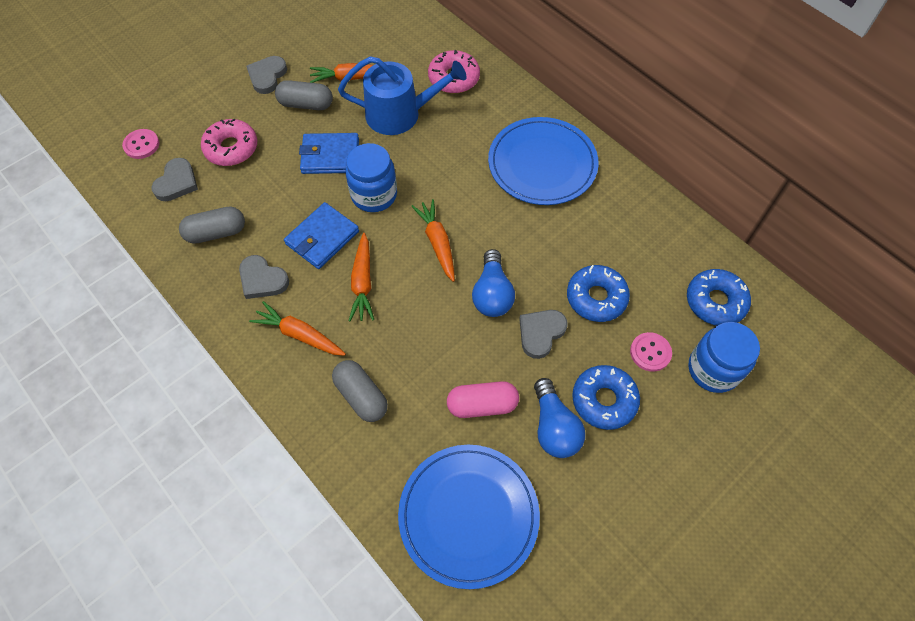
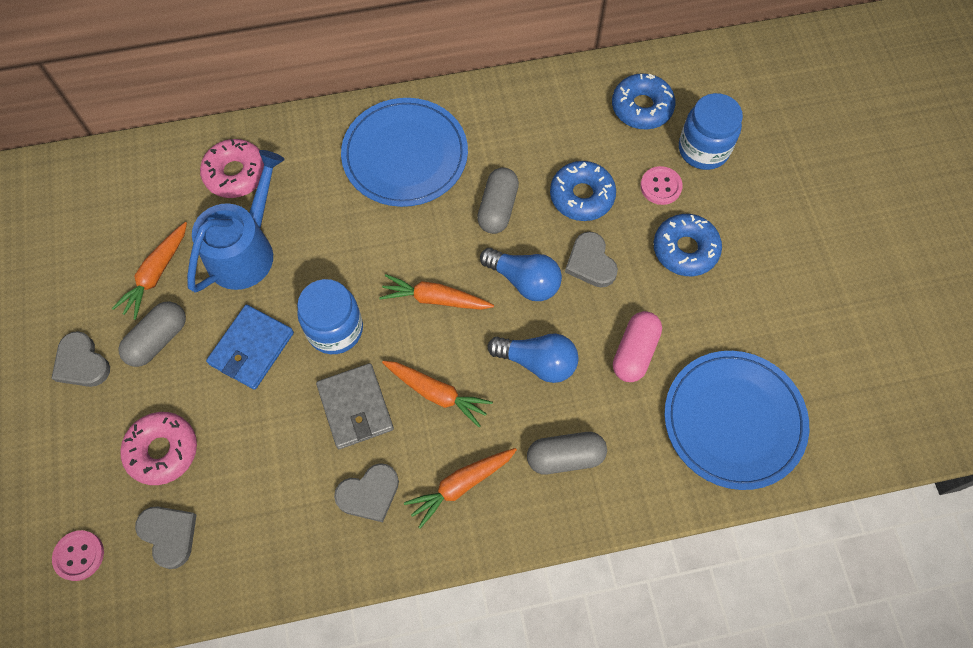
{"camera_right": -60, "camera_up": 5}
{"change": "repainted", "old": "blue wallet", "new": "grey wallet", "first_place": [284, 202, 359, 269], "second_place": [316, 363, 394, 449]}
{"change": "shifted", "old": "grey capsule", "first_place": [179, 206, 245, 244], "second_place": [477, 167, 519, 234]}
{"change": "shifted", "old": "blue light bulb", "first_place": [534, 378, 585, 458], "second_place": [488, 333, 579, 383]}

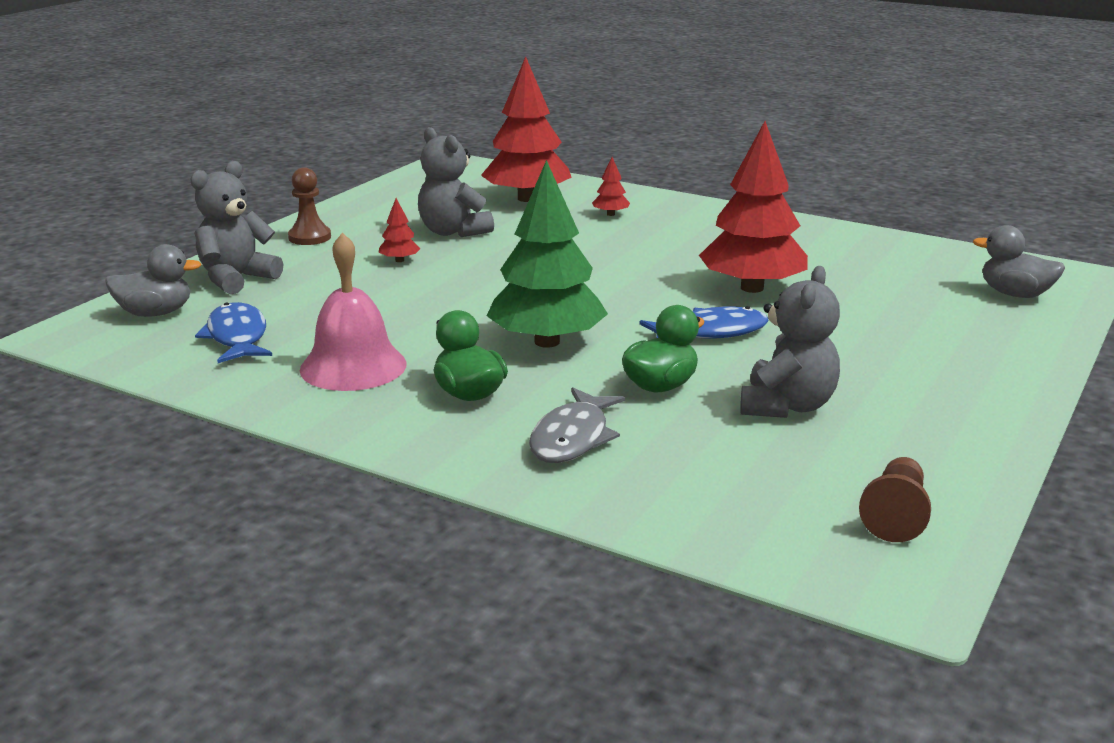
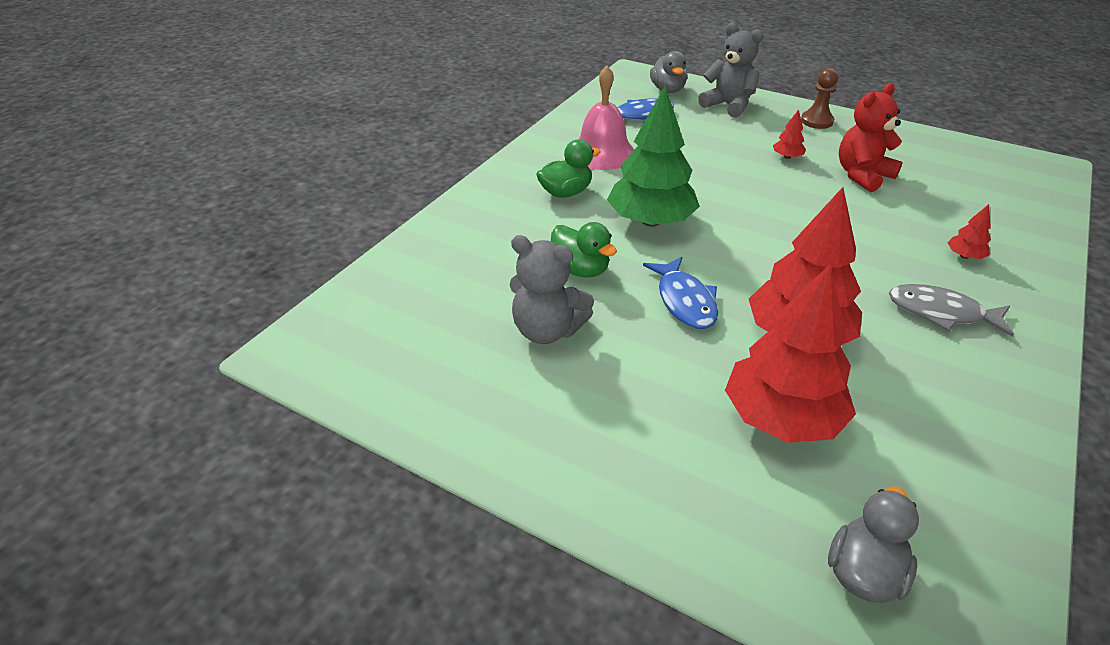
{"camera_right": 90, "camera_up": 15}
{"change": "shifted", "old": "red tree", "first_place": [481, 56, 572, 202], "second_place": [725, 265, 856, 443]}
{"change": "repainted", "old": "grey teddy bear", "new": "red teddy bear", "first_place": [418, 127, 494, 237], "second_place": [839, 83, 903, 192]}
{"change": "shifted", "old": "grey fish", "first_place": [529, 387, 625, 463], "second_place": [889, 284, 1014, 337]}
{"change": "gone", "old": "brown pawn", "first_place": [859, 457, 931, 542]}

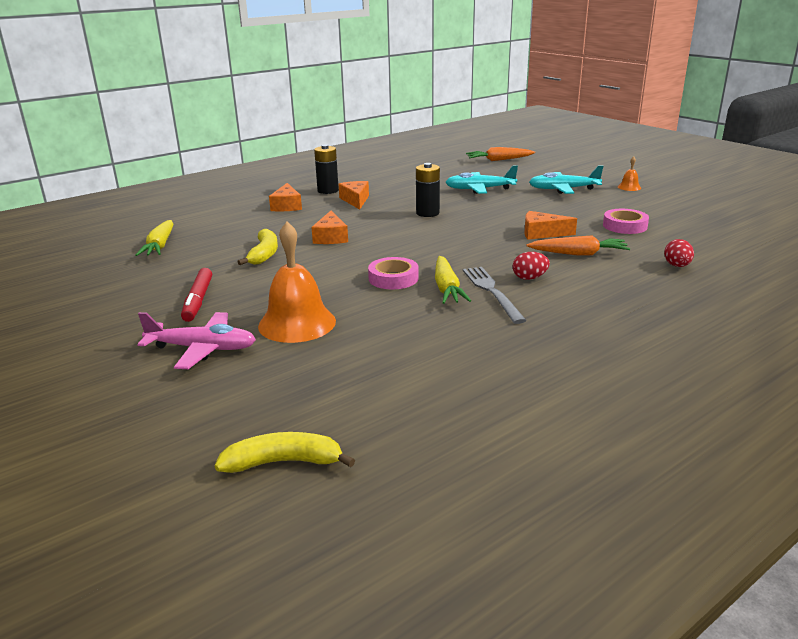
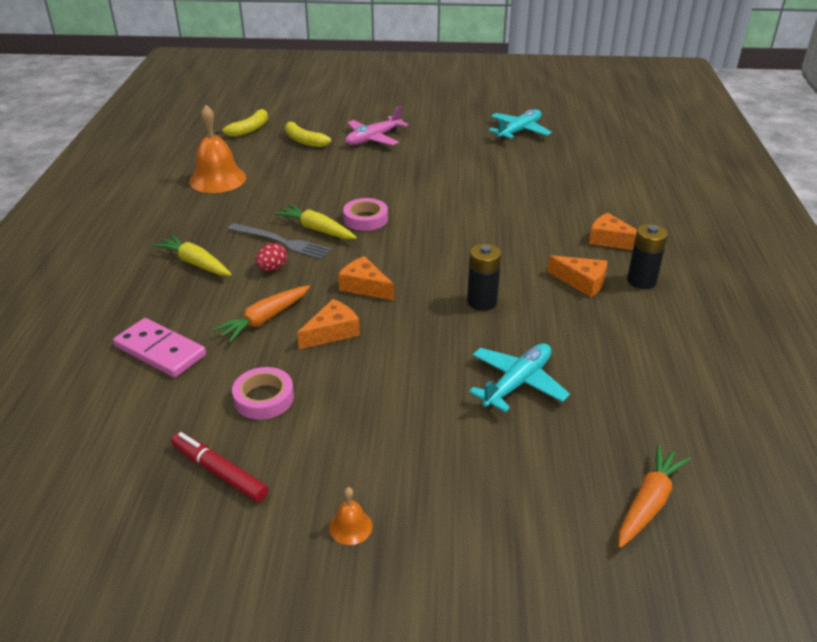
{"camera_right": 130, "camera_up": 10}
{"change": "shifted", "old": "turquoise plane", "first_place": [529, 165, 603, 194], "second_place": [489, 109, 552, 141]}
{"change": "shifted", "old": "orange cheese", "first_place": [311, 211, 348, 244], "second_place": [338, 256, 394, 301]}
{"change": "shifted", "old": "yellow carrot", "first_place": [136, 220, 173, 256], "second_place": [153, 235, 232, 276]}
{"change": "shifted", "old": "orange bell", "first_place": [258, 222, 336, 343], "second_place": [189, 105, 246, 193]}
{"change": "shifted", "old": "yellow banana", "first_place": [237, 229, 278, 265], "second_place": [285, 119, 331, 147]}
{"change": "swapped", "old": "red egg", "new": "pink domino", "first_place": [664, 239, 694, 267], "second_place": [113, 318, 206, 377]}
{"change": "shifted", "old": "red marker", "first_place": [181, 268, 212, 322], "second_place": [171, 432, 268, 502]}

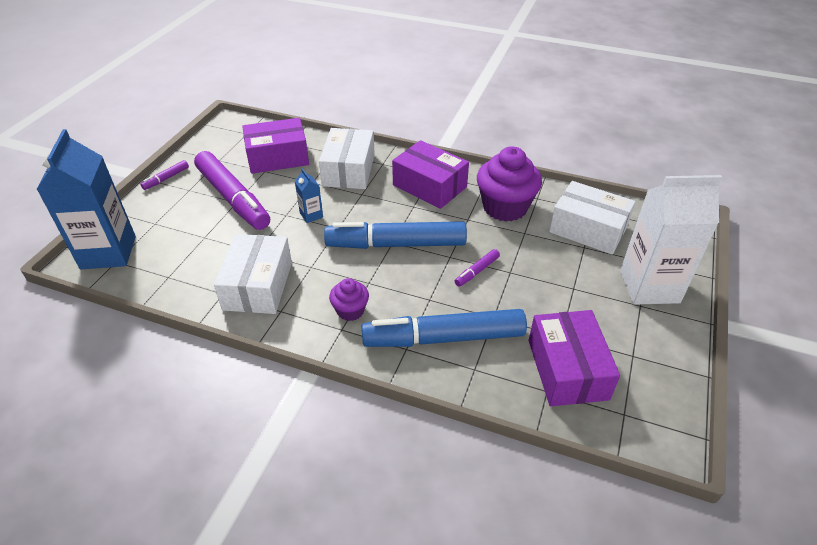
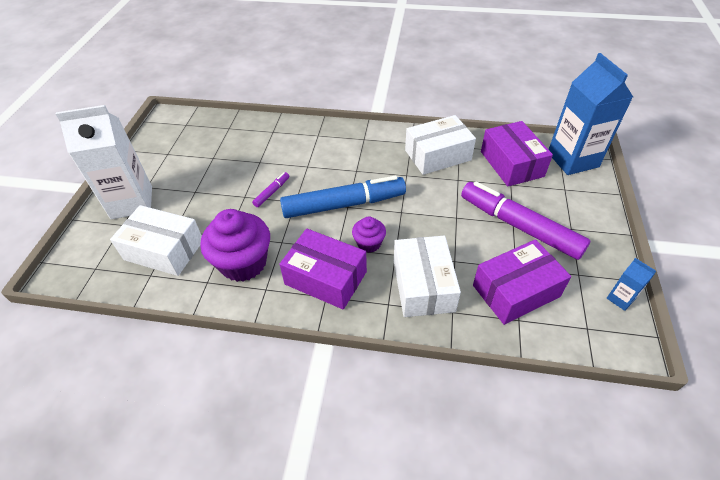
{"camera_right": 170, "camera_up": 5}
{"change": "gone", "old": "purple marker", "first_place": [141, 160, 189, 190]}
{"change": "shifted", "old": "blue carton", "first_place": [295, 169, 323, 223], "second_place": [607, 258, 656, 311]}
{"change": "rotated", "old": "white box", "first_place": [214, 234, 292, 314], "second_place": [405, 115, 476, 175], "degrees": 75}
{"change": "shifted", "old": "purple cupcake", "first_place": [329, 278, 369, 321], "second_place": [352, 216, 386, 253]}
{"change": "gone", "old": "blue marker", "first_place": [362, 309, 527, 347]}
{"change": "shifted", "old": "purple box", "first_place": [529, 310, 620, 406], "second_place": [481, 121, 553, 186]}

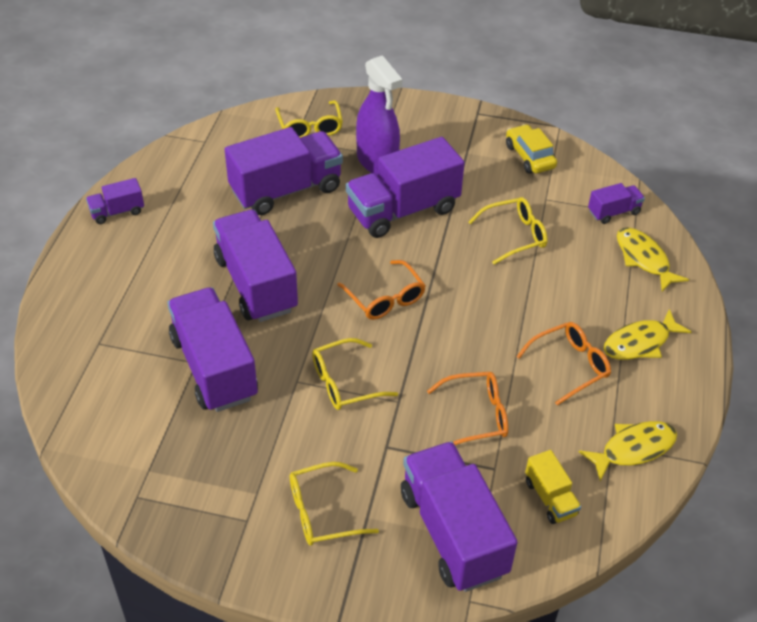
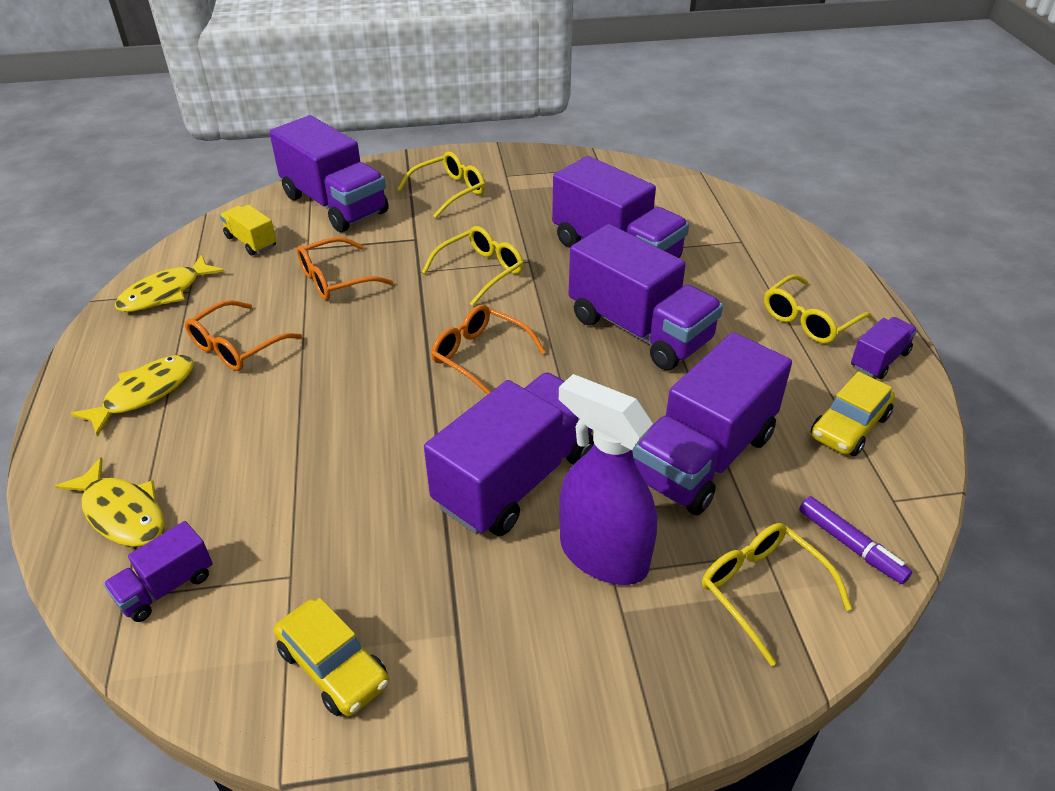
{"camera_right": 160, "camera_up": -5}
{"change": "shifted", "old": "yellow glasses", "first_place": [468, 197, 548, 265], "second_place": [764, 274, 872, 343]}
{"change": "new", "new": "yellow car", "second_place": [811, 371, 895, 456]}
{"change": "new", "new": "purple marker", "second_place": [799, 496, 912, 584]}

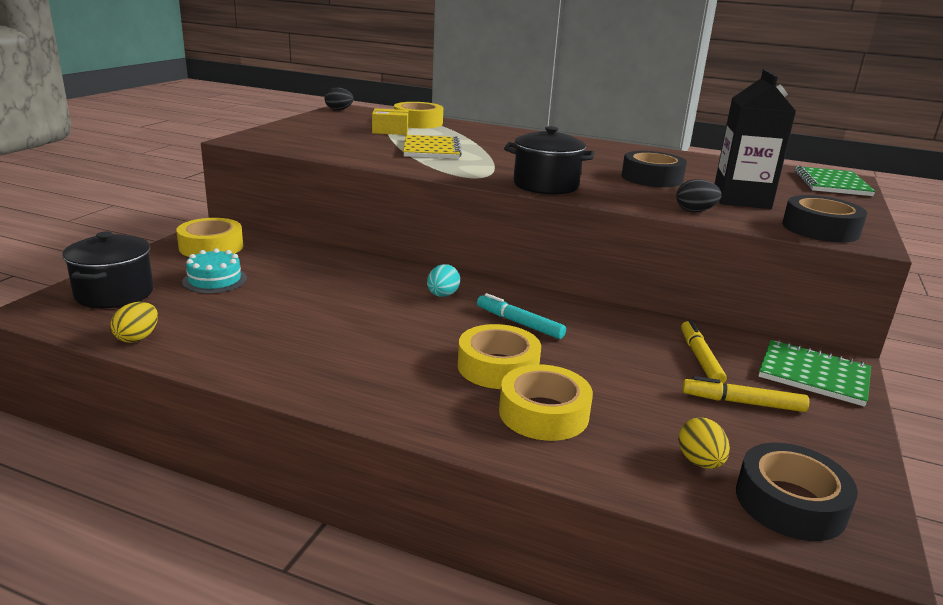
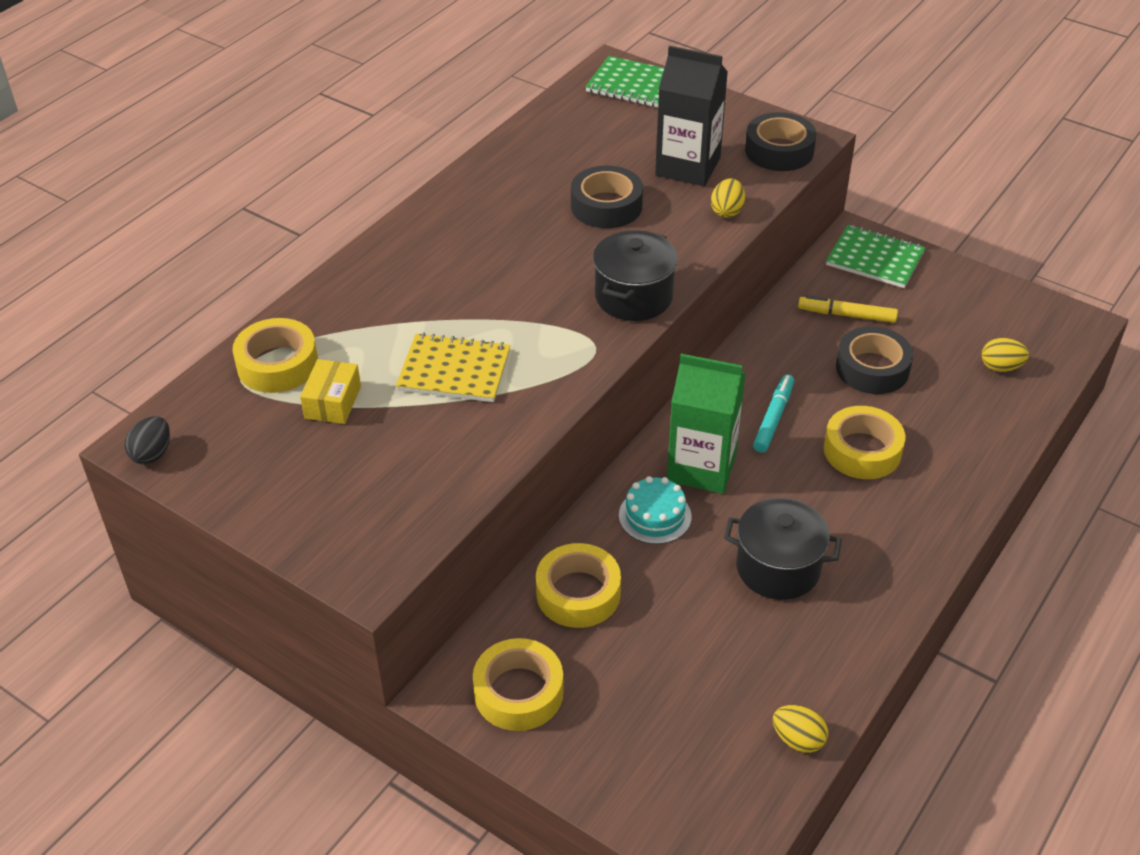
{"camera_right": -75, "camera_up": 20}
{"change": "repainted", "old": "black egg", "new": "yellow egg", "first_place": [676, 179, 722, 212], "second_place": [711, 178, 745, 218]}
{"change": "shifted", "old": "black pot", "first_place": [63, 231, 154, 308], "second_place": [724, 498, 842, 600]}
{"change": "shifted", "old": "turquoise cake", "first_place": [182, 248, 247, 293], "second_place": [619, 476, 692, 544]}
{"change": "swapped", "old": "turquoise egg", "new": "green carton", "first_place": [427, 264, 460, 297], "second_place": [667, 354, 746, 494]}
{"change": "rotated", "old": "turquoise marker", "first_place": [477, 293, 566, 339], "second_place": [753, 374, 794, 453], "degrees": 150}
{"change": "rotated", "old": "green notebook", "first_place": [759, 340, 871, 407], "second_place": [826, 225, 926, 288], "degrees": 75}
{"change": "shifted", "old": "yellow tape", "first_place": [499, 364, 593, 441], "second_place": [536, 543, 621, 628]}
{"change": "gone", "old": "yellow marker", "first_place": [682, 376, 809, 412]}
{"change": "shifted", "old": "black tape", "first_place": [736, 443, 858, 541], "second_place": [836, 326, 913, 394]}

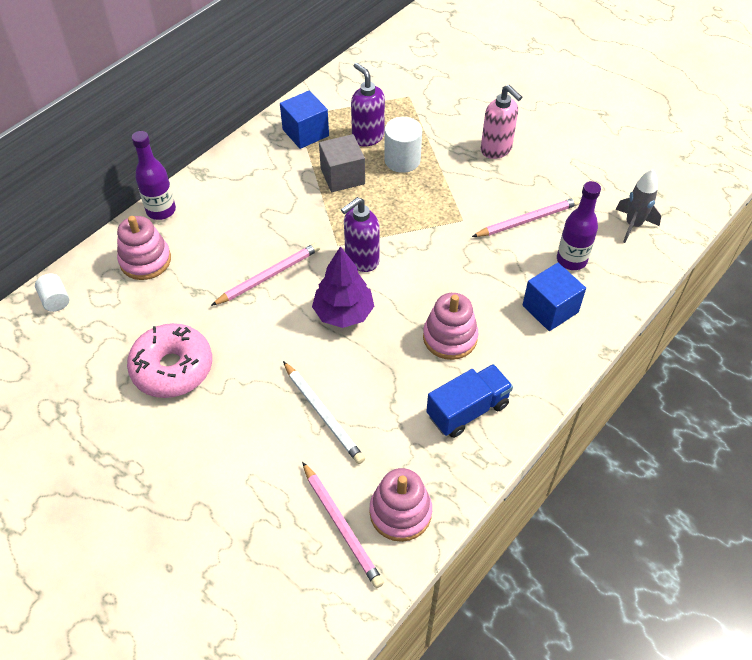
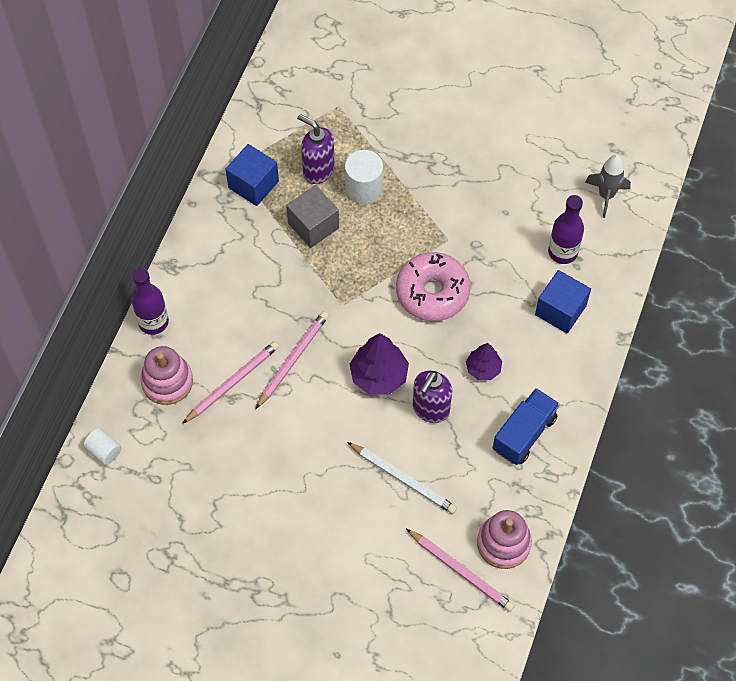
{"camera_right": -20, "camera_up": 10}
{"change": "gone", "old": "pink soap dispenser", "first_place": [481, 85, 522, 159]}
{"change": "shifted", "old": "purple soap dispenser", "first_place": [341, 197, 380, 272], "second_place": [413, 371, 452, 423]}
{"change": "shifted", "old": "pink pencil", "first_place": [472, 197, 580, 237], "second_place": [182, 341, 279, 424]}
{"change": "swapped", "old": "pink stacking toy", "new": "purple tree", "first_place": [423, 293, 478, 360], "second_place": [466, 343, 502, 380]}
{"change": "shifted", "old": "pink donut", "first_place": [127, 323, 212, 398], "second_place": [396, 252, 471, 321]}

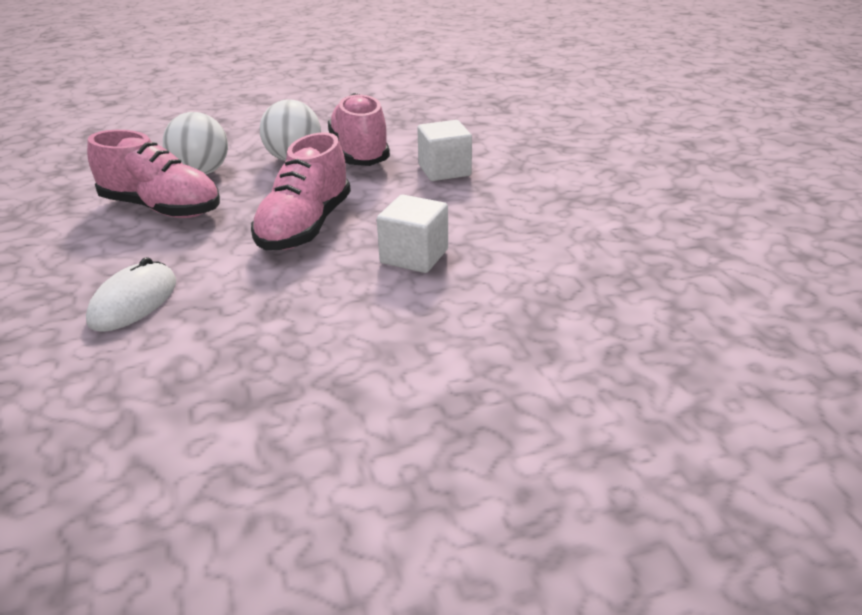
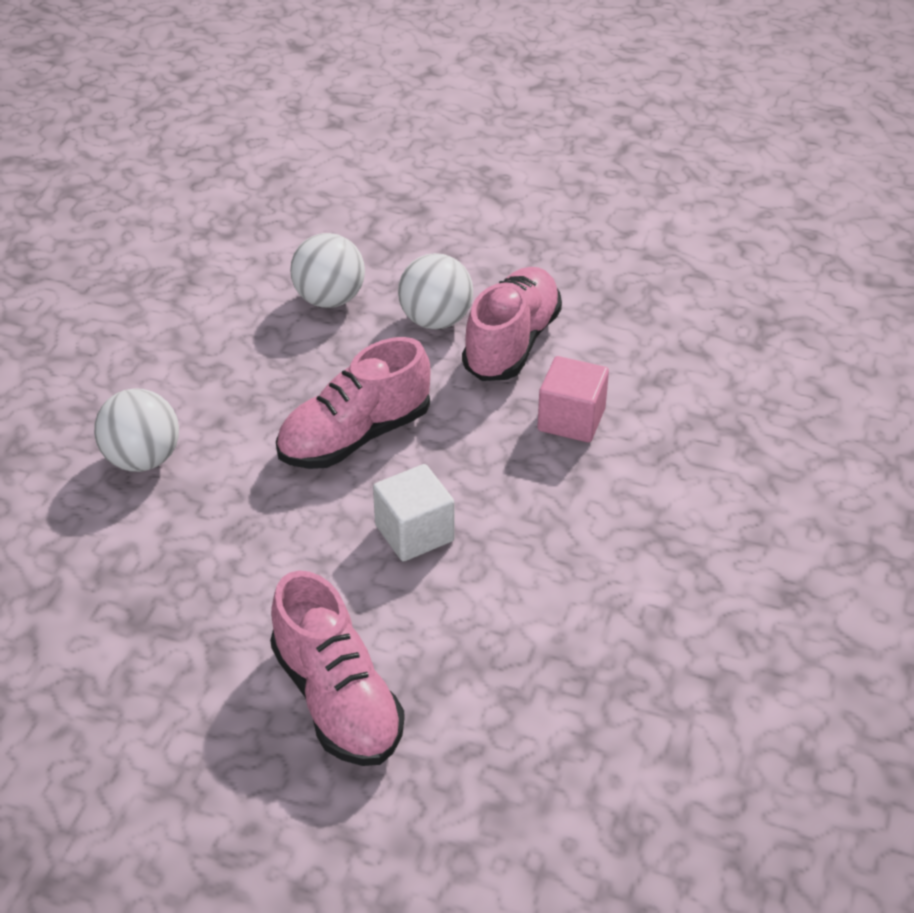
{"camera_right": 35, "camera_up": 10}
{"change": "repainted", "old": "white cube", "new": "pink cube", "first_place": [417, 120, 472, 181], "second_place": [537, 356, 609, 442]}
{"change": "shifted", "old": "pink shoe", "first_place": [87, 130, 220, 218], "second_place": [270, 570, 405, 766]}
{"change": "swapped", "old": "white mouse", "new": "white ball", "first_place": [86, 257, 176, 332], "second_place": [94, 388, 179, 472]}

